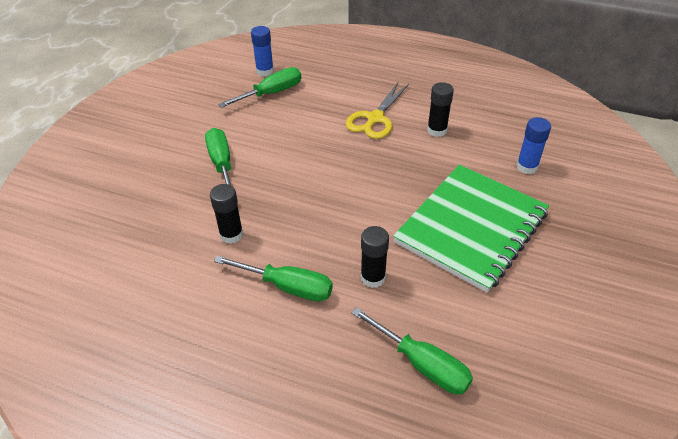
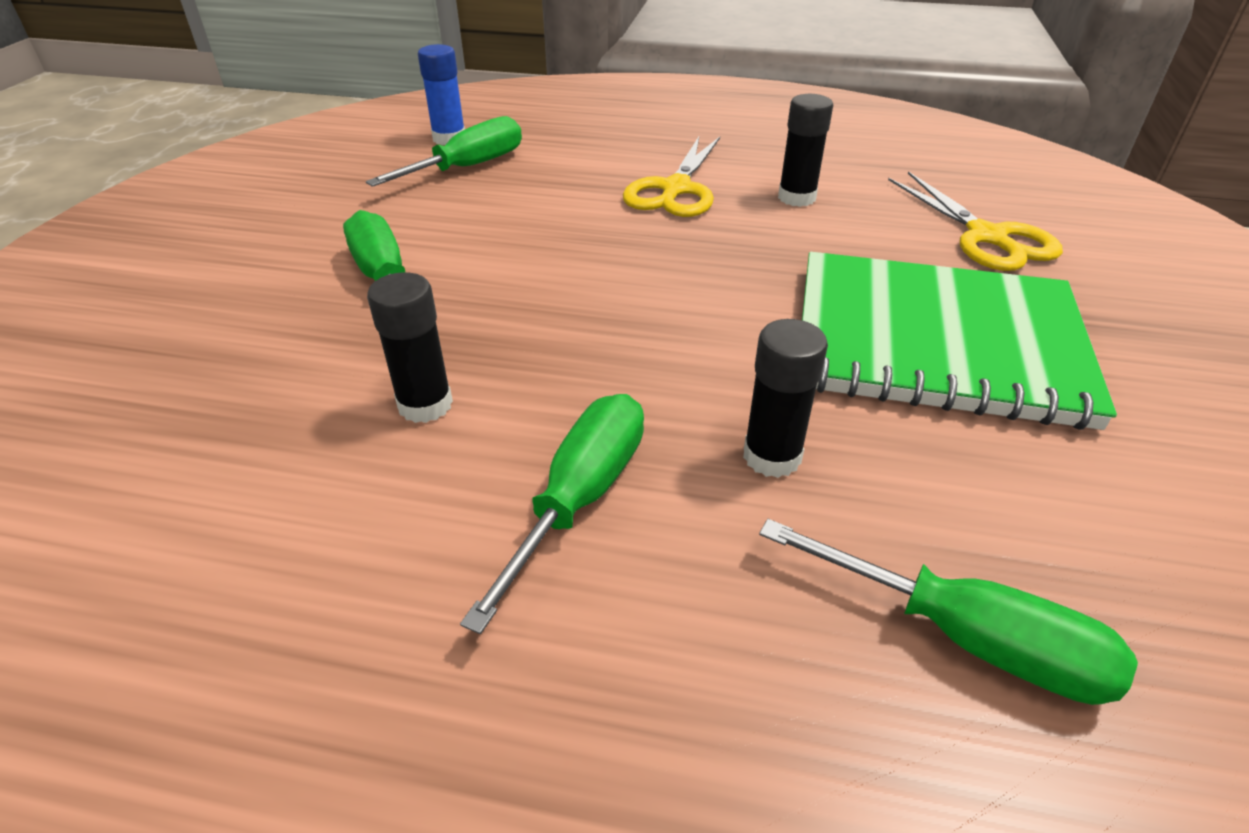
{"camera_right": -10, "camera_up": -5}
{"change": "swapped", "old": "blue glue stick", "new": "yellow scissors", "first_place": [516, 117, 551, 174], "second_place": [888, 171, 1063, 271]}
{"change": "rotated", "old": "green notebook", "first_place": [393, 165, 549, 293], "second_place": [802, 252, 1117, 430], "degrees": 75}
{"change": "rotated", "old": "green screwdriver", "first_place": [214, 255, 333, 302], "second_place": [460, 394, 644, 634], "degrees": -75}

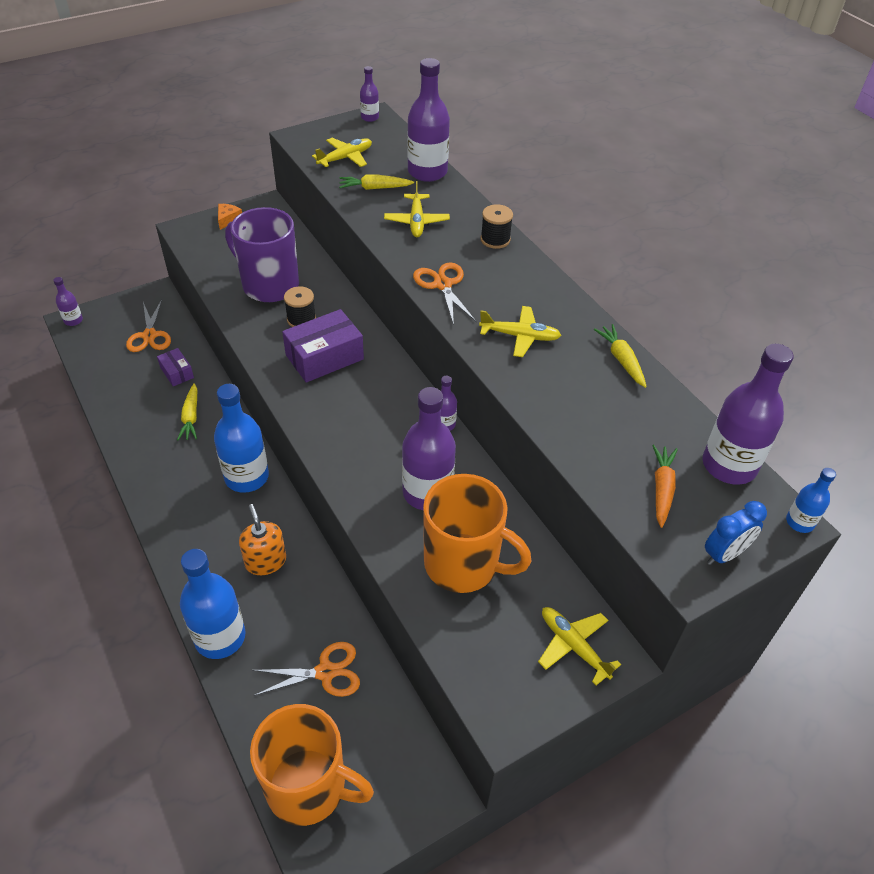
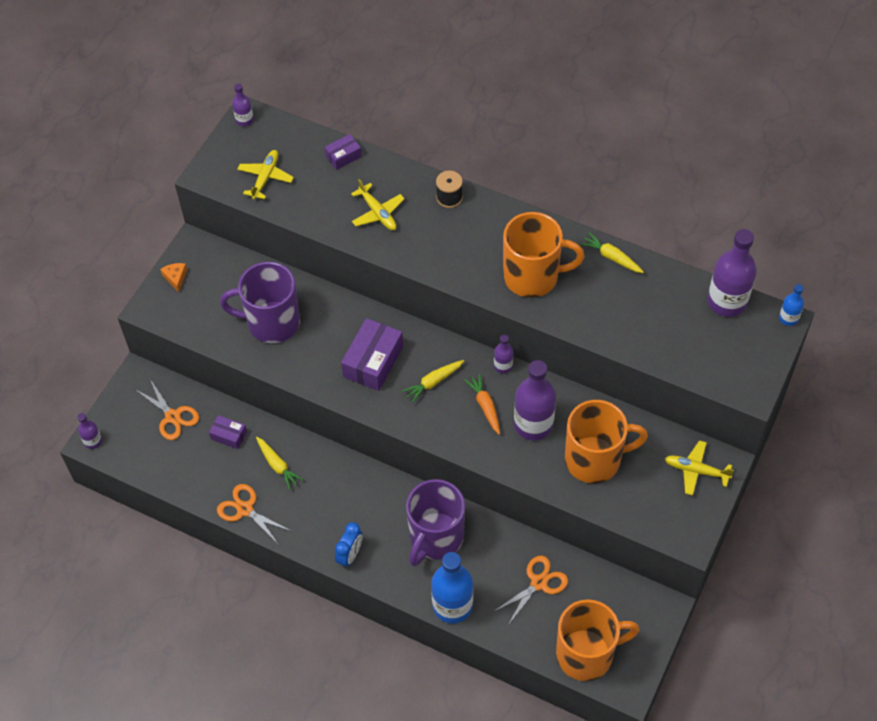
{"camera_right": -30, "camera_up": 10}
{"change": "swapped", "old": "purple bottle", "new": "purple box", "first_place": [407, 58, 450, 182], "second_place": [325, 134, 362, 170]}
{"change": "shifted", "old": "yellow carrot", "first_place": [339, 174, 414, 190], "second_place": [402, 360, 464, 403]}
{"change": "shifted", "old": "orange scissors", "first_place": [413, 263, 476, 325], "second_place": [217, 484, 291, 545]}
{"change": "gone", "old": "black spool", "first_place": [284, 287, 316, 327]}
{"change": "swapped", "old": "yellow plane", "new": "orange mug", "first_place": [479, 306, 561, 357], "second_place": [503, 212, 585, 298]}
{"change": "gone", "old": "blue bottle", "first_place": [214, 384, 269, 493]}
{"change": "shifted", "old": "orange carrot", "first_place": [652, 445, 678, 528], "second_place": [464, 373, 500, 435]}
{"change": "shifted", "old": "blue clock", "first_place": [705, 501, 767, 565], "second_place": [335, 522, 363, 568]}
{"change": "swapped", "old": "orange soap dispenser", "new": "purple mug", "first_place": [239, 504, 286, 575], "second_place": [406, 479, 465, 566]}

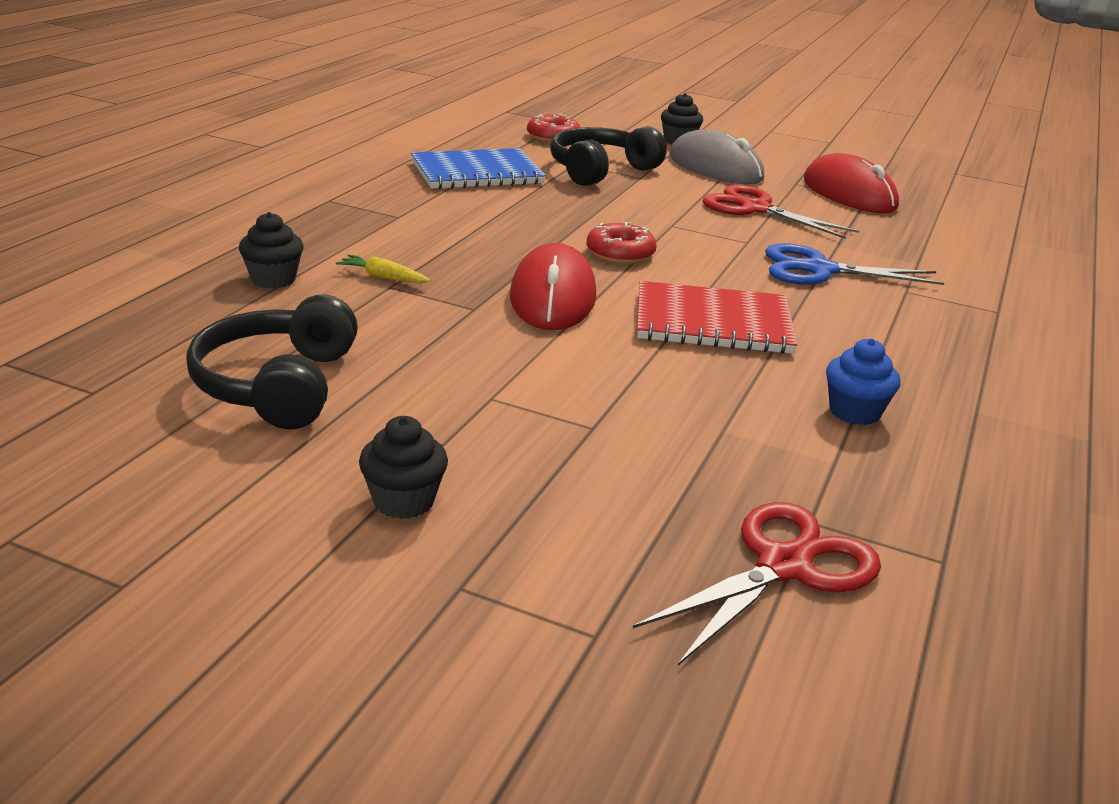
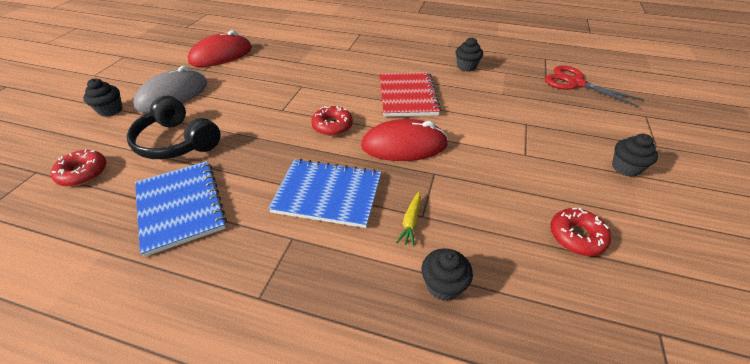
{"camera_right": -95, "camera_up": 15}
{"change": "gone", "old": "red scissors", "first_place": [703, 184, 859, 239]}
{"change": "gone", "old": "blue scissors", "first_place": [765, 243, 944, 285]}
{"change": "swapped", "old": "black headphones", "new": "red donut", "first_place": [186, 295, 358, 429], "second_place": [550, 208, 611, 256]}
{"change": "repainted", "old": "blue cupcake", "new": "black cupcake", "first_place": [826, 338, 901, 425], "second_place": [456, 37, 483, 72]}
{"change": "new", "new": "blue notebook", "second_place": [268, 159, 381, 228]}

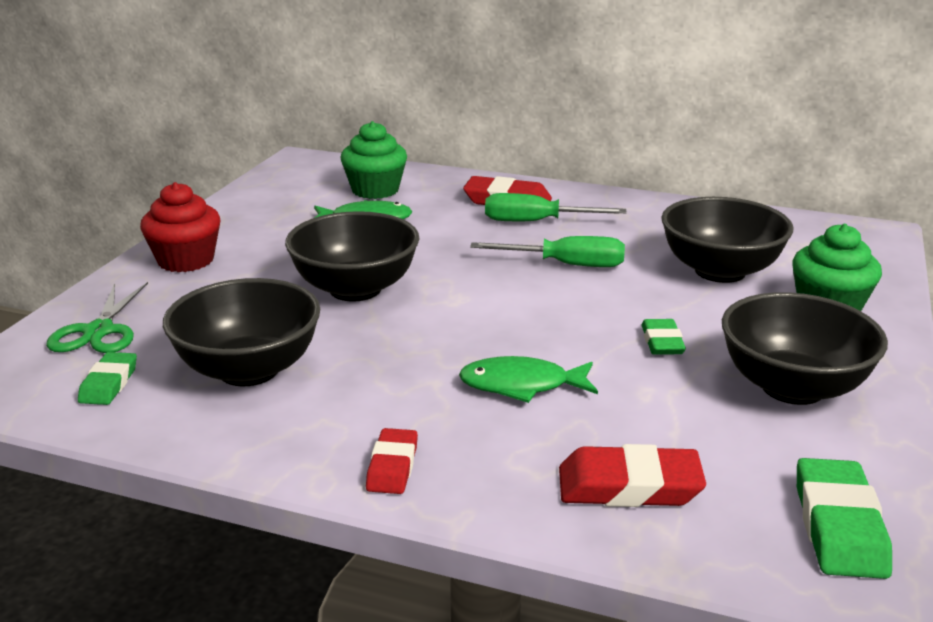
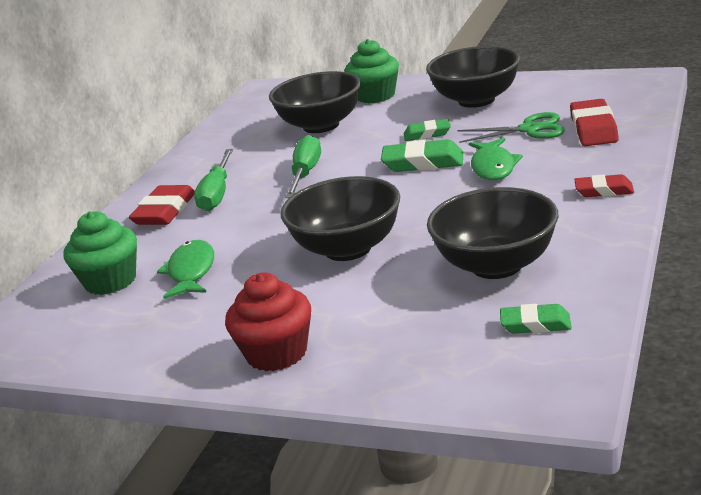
{"camera_right": -85, "camera_up": 0}
{"change": "shifted", "old": "green scissors", "first_place": [46, 282, 148, 353], "second_place": [457, 112, 565, 143]}
{"change": "shifted", "old": "green eraser", "first_place": [797, 458, 892, 579], "second_place": [381, 139, 463, 172]}

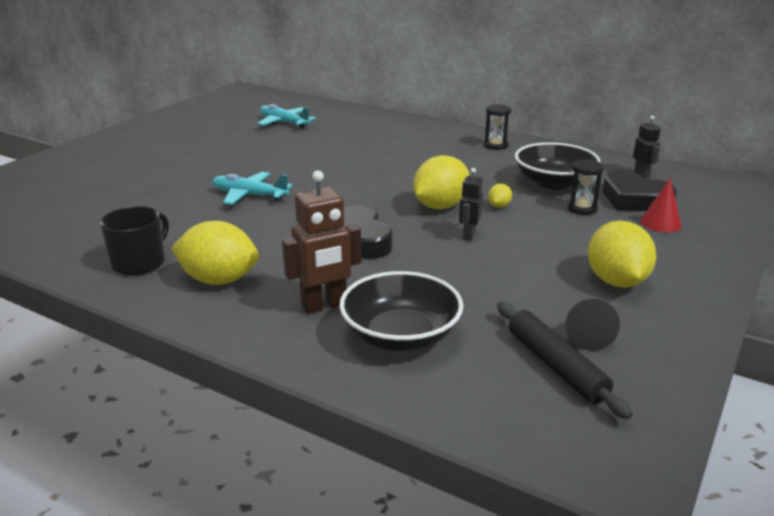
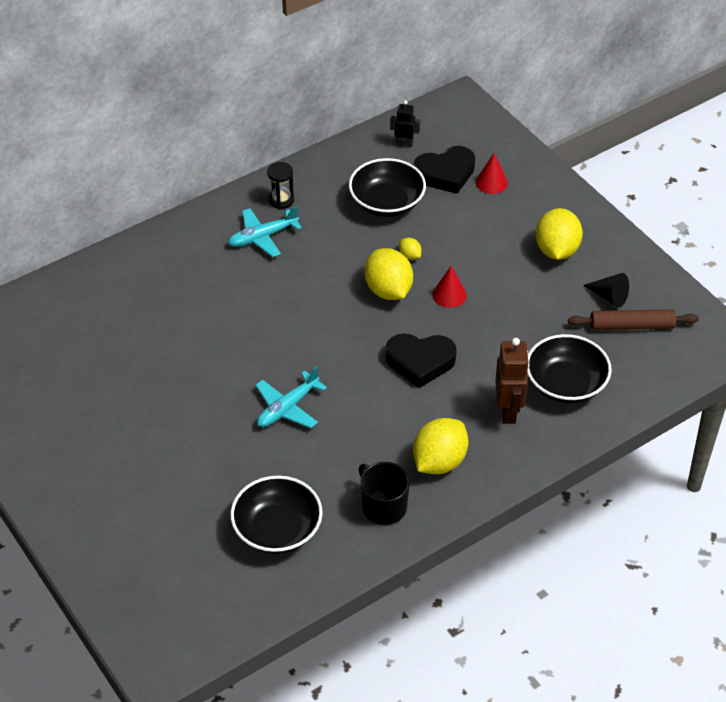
{"camera_right": -65, "camera_up": 20}
{"change": "shifted", "old": "turquoise plane", "first_place": [257, 104, 316, 128], "second_place": [228, 206, 302, 257]}
{"change": "gone", "old": "black hourglass", "first_place": [567, 159, 604, 215]}
{"change": "swapped", "old": "black robot", "new": "red cone", "first_place": [459, 168, 483, 241], "second_place": [432, 266, 467, 308]}
{"change": "rotated", "old": "yellow lemon", "first_place": [588, 221, 656, 288], "second_place": [536, 208, 583, 260], "degrees": 75}
{"change": "repainted", "old": "black rolling pin", "new": "brown rolling pin", "first_place": [497, 302, 633, 419], "second_place": [568, 309, 699, 330]}
{"change": "new", "new": "black bowl", "second_place": [230, 476, 323, 554]}

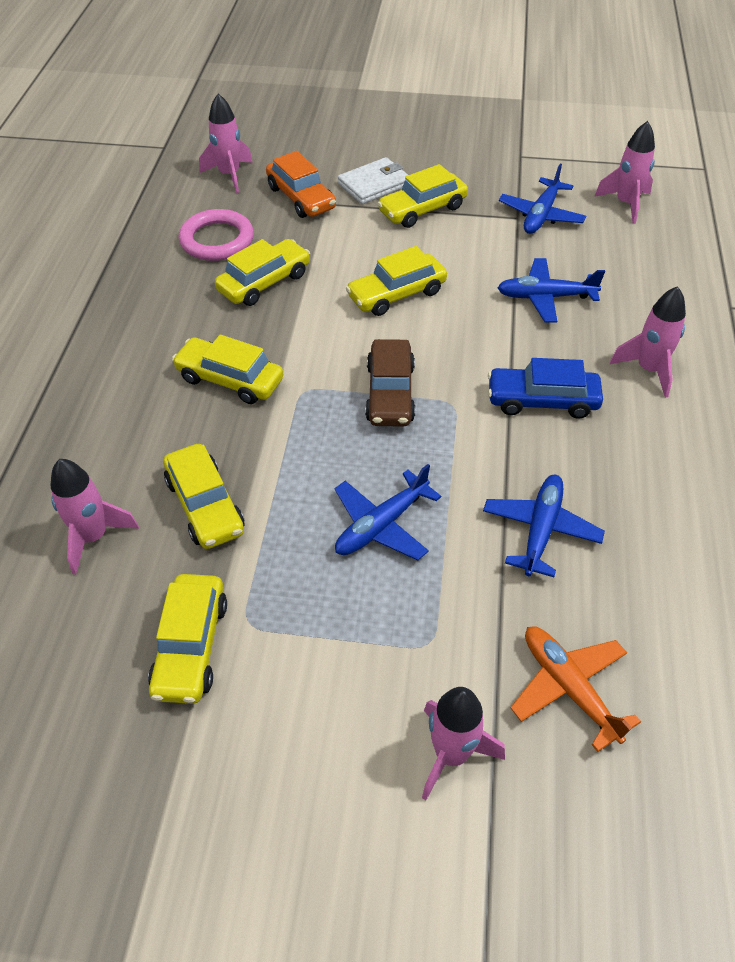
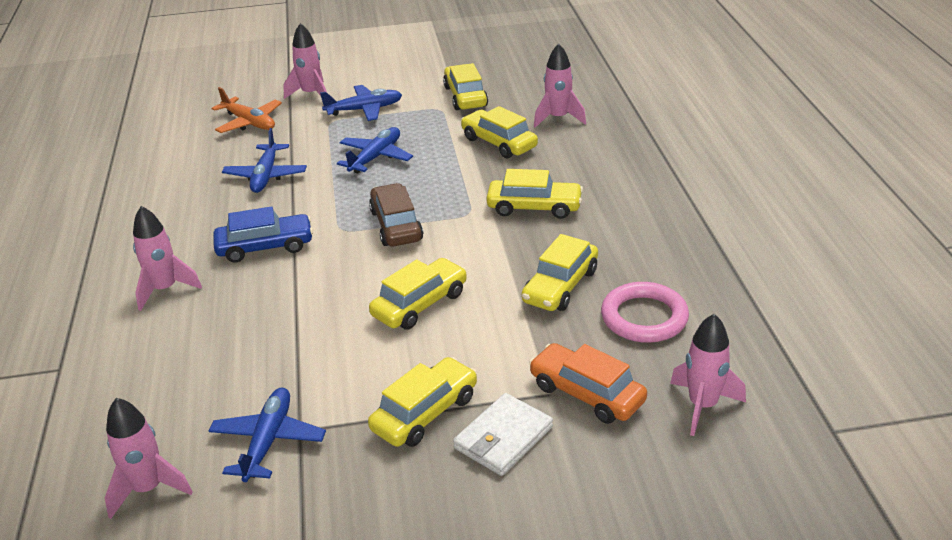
{"camera_right": 165, "camera_up": -15}
{"change": "shifted", "old": "blue plane", "first_place": [497, 258, 605, 323], "second_place": [320, 85, 402, 121]}

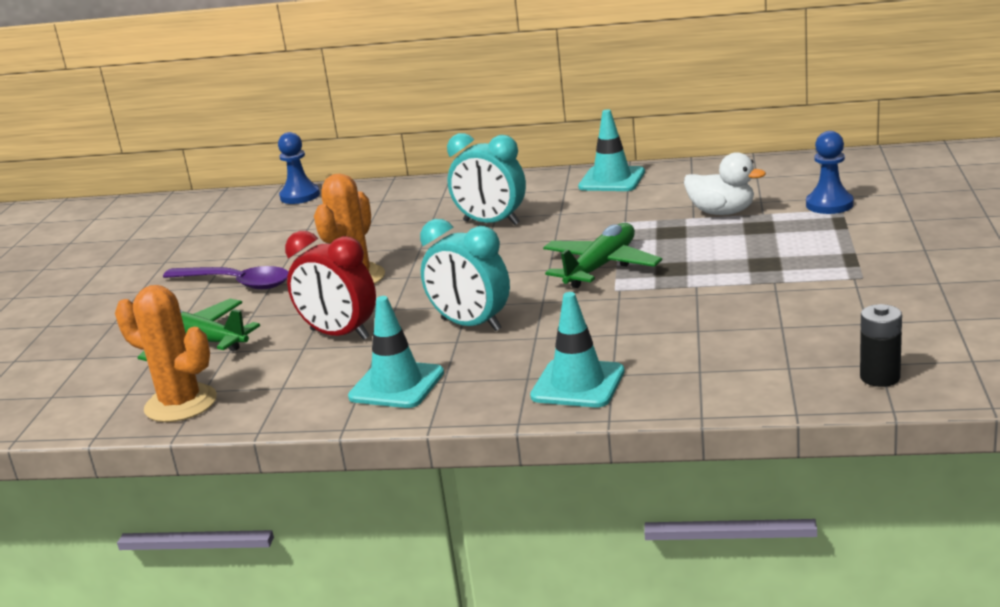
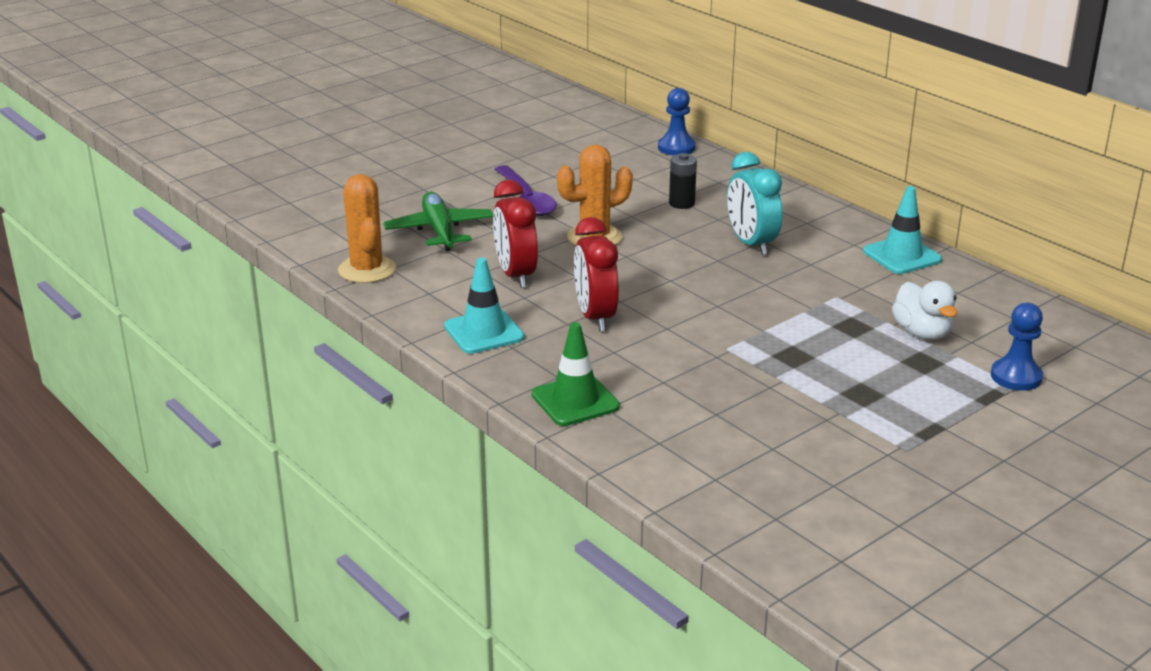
{"camera_right": 40, "camera_up": 5}
{"change": "repainted", "old": "turquoise clock", "new": "red clock", "first_place": [420, 219, 510, 331], "second_place": [574, 217, 619, 331]}
{"change": "gone", "old": "green plane", "first_place": [543, 223, 662, 288]}
{"change": "repainted", "old": "turquoise traffic cone", "new": "green traffic cone", "first_place": [530, 292, 625, 407], "second_place": [532, 322, 620, 426]}
{"change": "shifted", "old": "black battery", "first_place": [860, 304, 902, 387], "second_place": [669, 153, 697, 209]}

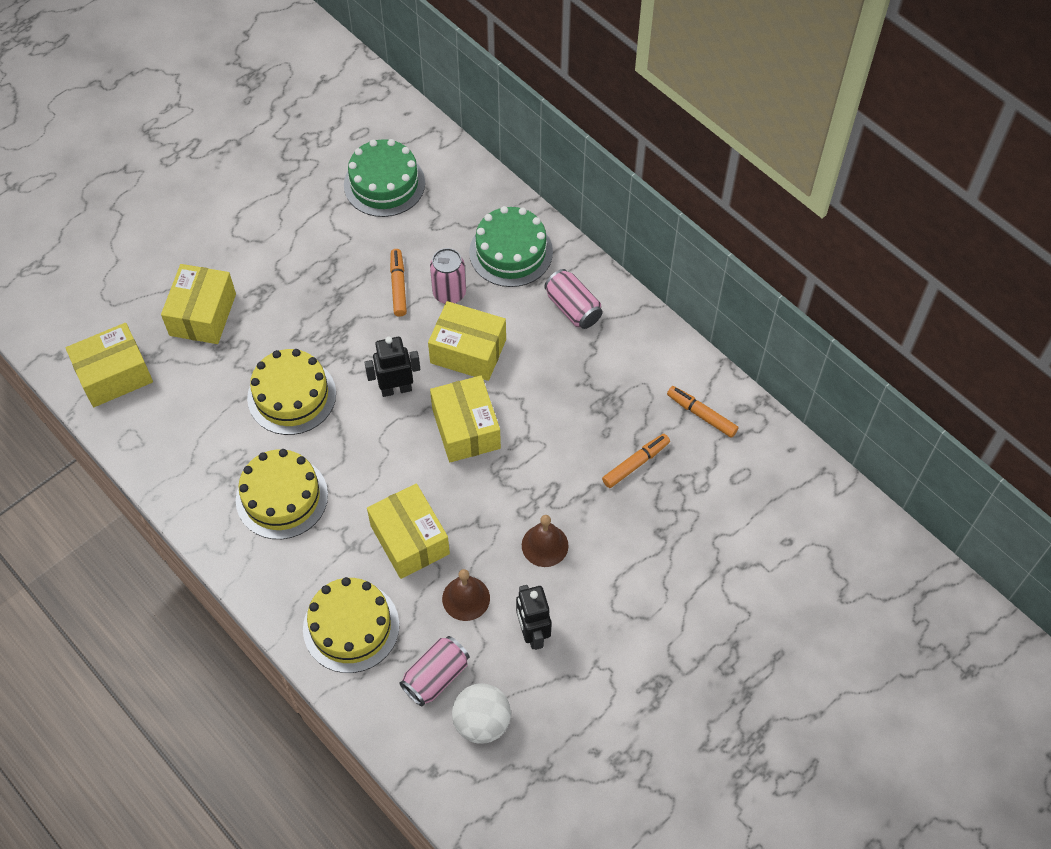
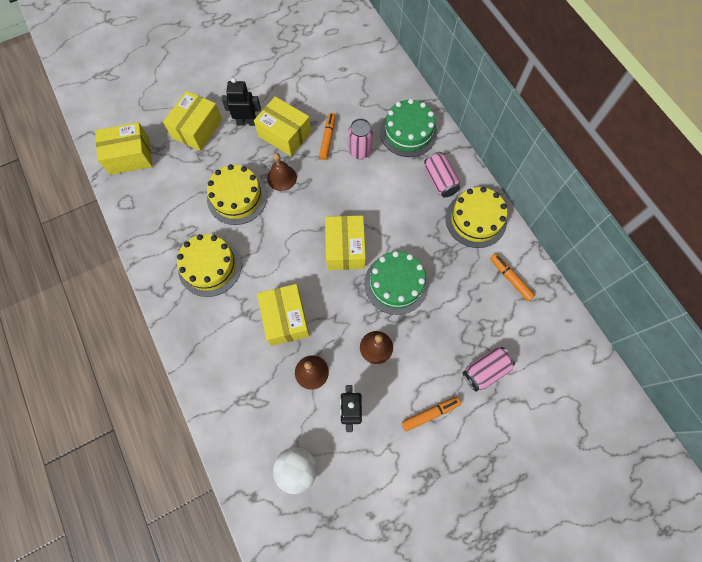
{"camera_right": 15, "camera_up": 10}
{"change": "shifted", "old": "green cake", "first_place": [344, 139, 425, 217], "second_place": [364, 251, 428, 315]}
{"change": "shifted", "old": "yellow box", "first_place": [428, 301, 506, 381], "second_place": [254, 96, 311, 156]}
{"change": "shifted", "old": "black robot", "first_place": [364, 337, 420, 397], "second_place": [222, 78, 261, 126]}
{"change": "shifted", "old": "orange marker", "first_place": [602, 434, 670, 488], "second_place": [402, 397, 461, 432]}
{"change": "shifted", "old": "yellow cake", "first_place": [303, 577, 399, 673], "second_place": [446, 187, 508, 248]}
{"change": "shifted", "old": "pink can", "first_place": [399, 636, 469, 707], "second_place": [463, 347, 515, 392]}
{"change": "new", "new": "brown bell", "second_place": [267, 153, 297, 191]}

